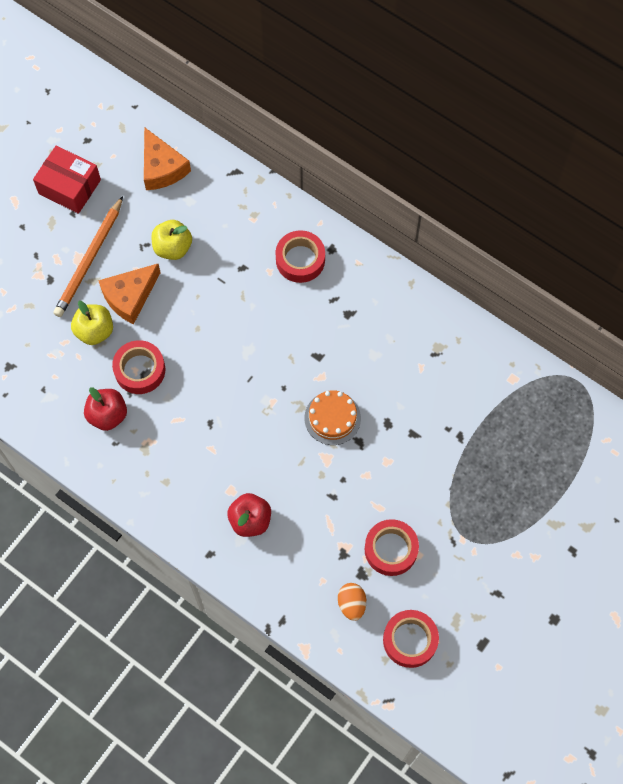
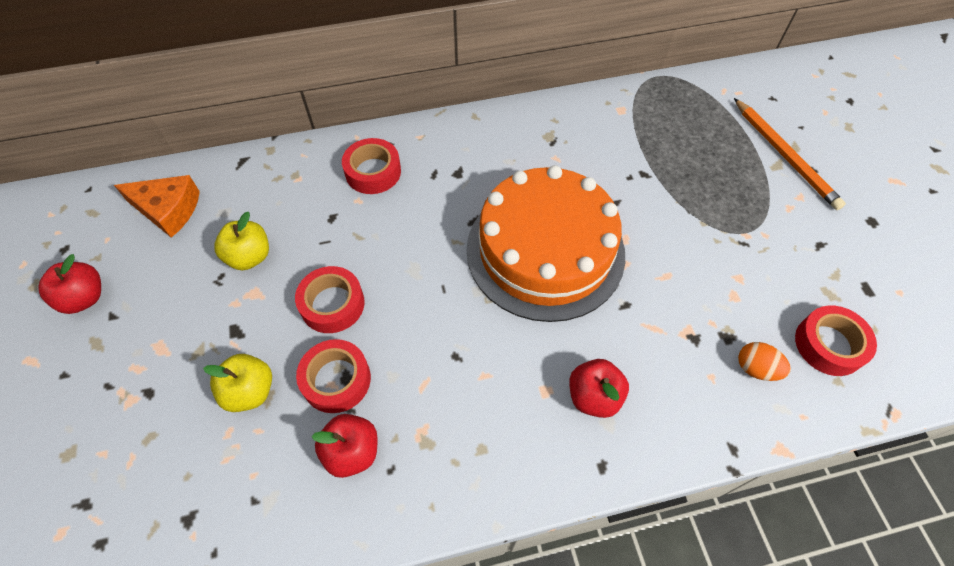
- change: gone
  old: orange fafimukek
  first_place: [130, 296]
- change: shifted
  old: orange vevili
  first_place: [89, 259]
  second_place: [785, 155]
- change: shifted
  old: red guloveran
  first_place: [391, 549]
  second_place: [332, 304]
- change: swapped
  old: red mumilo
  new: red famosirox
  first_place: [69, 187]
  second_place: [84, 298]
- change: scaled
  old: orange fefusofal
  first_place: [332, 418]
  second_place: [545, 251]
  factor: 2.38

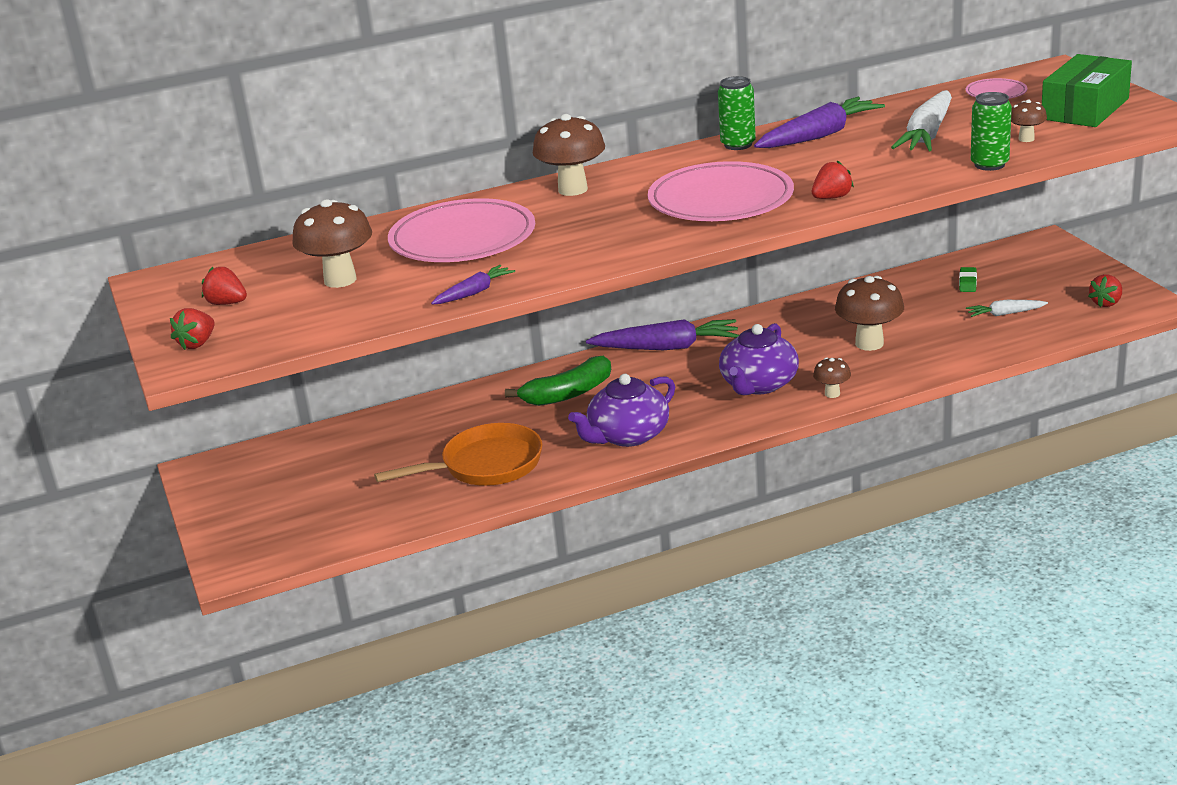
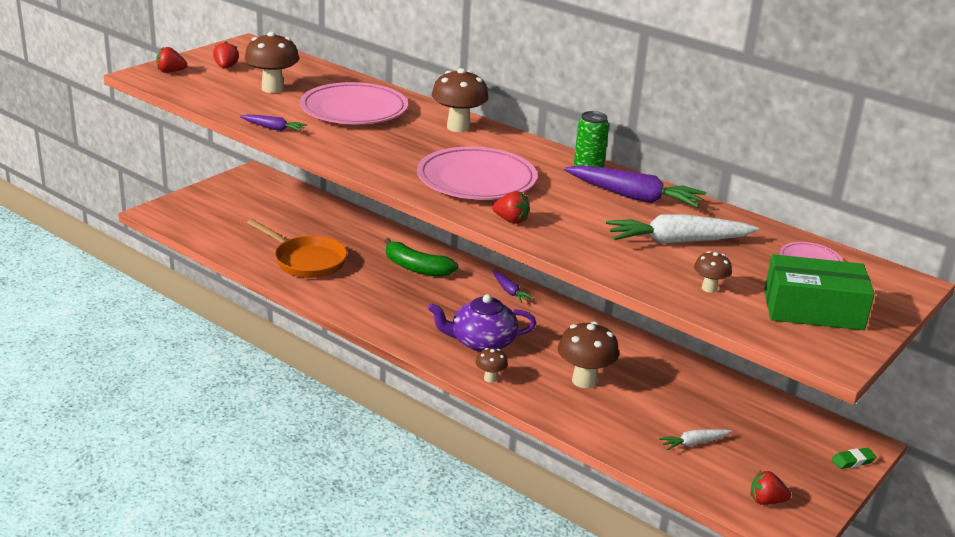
- change: gone
  old: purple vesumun
  first_place: [628, 435]
- change: gone
  old: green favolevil
  first_place: [989, 164]
- change: shifted
  old: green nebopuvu
  first_place: [967, 283]
  second_place: [853, 461]
- change: rotated
  old: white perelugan
  first_place: [1005, 314]
  second_place: [694, 443]
  degrees: -75
- change: scaled
  old: purple perelugan
  first_place: [667, 347]
  second_place: [509, 291]
  factor: 0.53

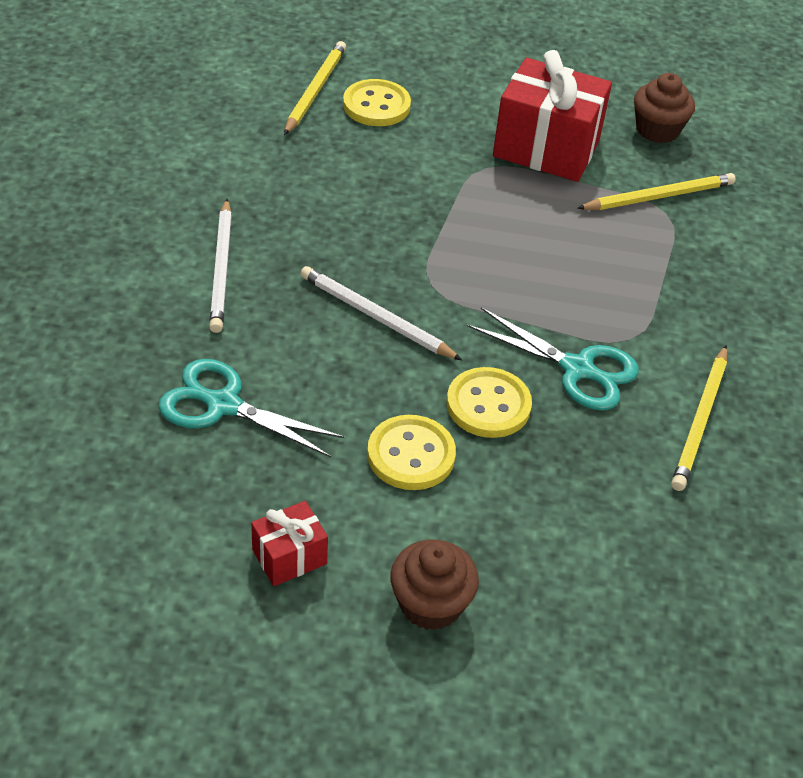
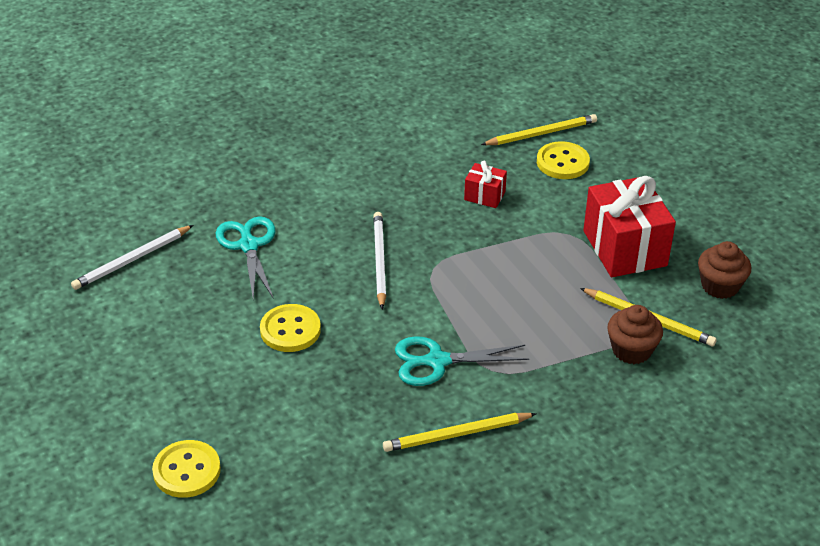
- change: shifted
  old: white vevili
  first_place: [222, 268]
  second_place: [132, 260]
- change: shifted
  old: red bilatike
  first_place: [289, 557]
  second_place: [484, 196]
- change: shifted
  old: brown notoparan
  first_place: [430, 604]
  second_place: [631, 350]
- change: shifted
  old: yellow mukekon
  first_place: [488, 405]
  second_place: [187, 471]
- change: rotated
  old: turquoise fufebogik
  first_place: [578, 369]
  second_place: [436, 361]
  degrees: 90

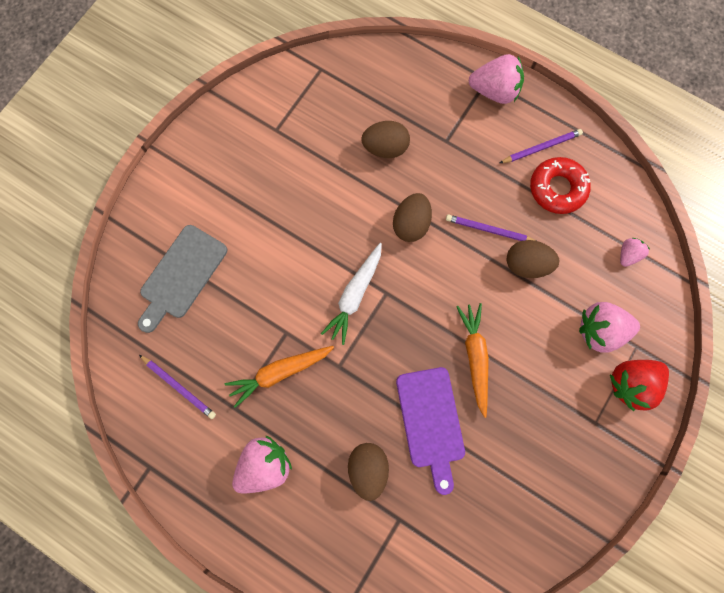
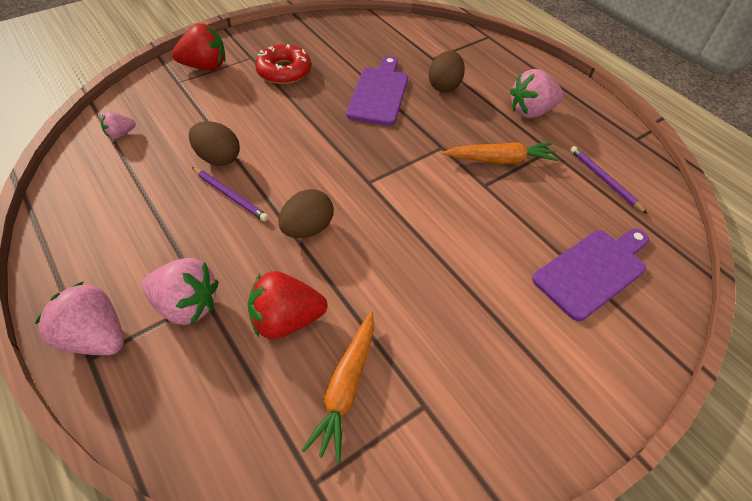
- change: gone
  old: white perelugan
  first_place: [354, 295]
- change: gone
  old: purple vevili
  first_place: [541, 147]
- change: shifted
  old: orange perelugan
  first_place: [475, 357]
  second_place: [346, 387]
- change: shifted
  old: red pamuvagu
  first_place: [557, 188]
  second_place: [284, 71]
- change: shifted
  old: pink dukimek
  first_place: [599, 330]
  second_place: [187, 305]
- change: swapped
  old: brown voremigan
  new: red dukimek
  first_place: [385, 148]
  second_place: [286, 320]
- change: repainted
  old: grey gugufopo
  new: purple gugufopo
  first_place: [181, 275]
  second_place: [593, 271]

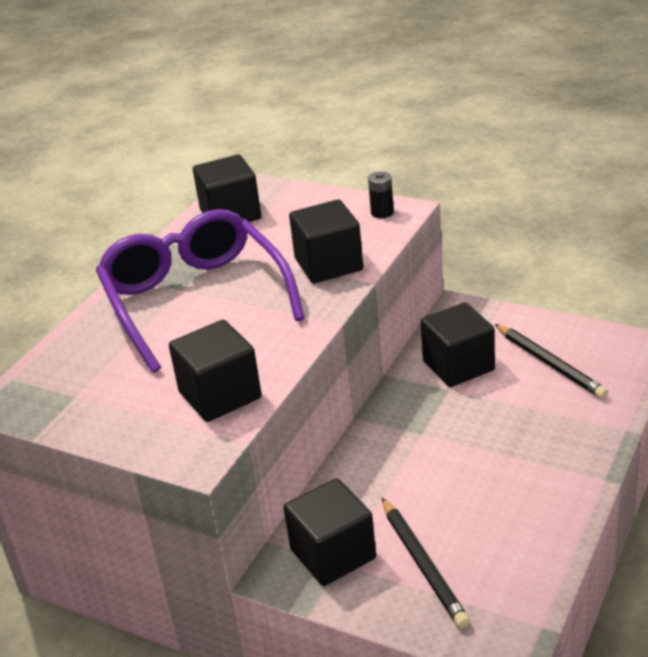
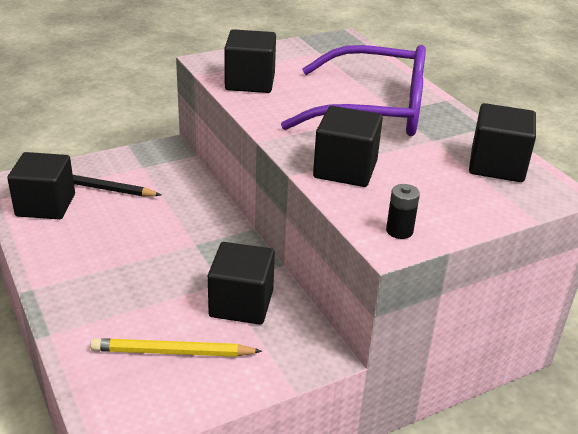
- change: shifted
  old: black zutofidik
  first_place: [333, 554]
  second_place: [46, 205]
- change: repainted
  old: black vevili
  new: yellow vevili
  first_place: [550, 364]
  second_place: [172, 352]

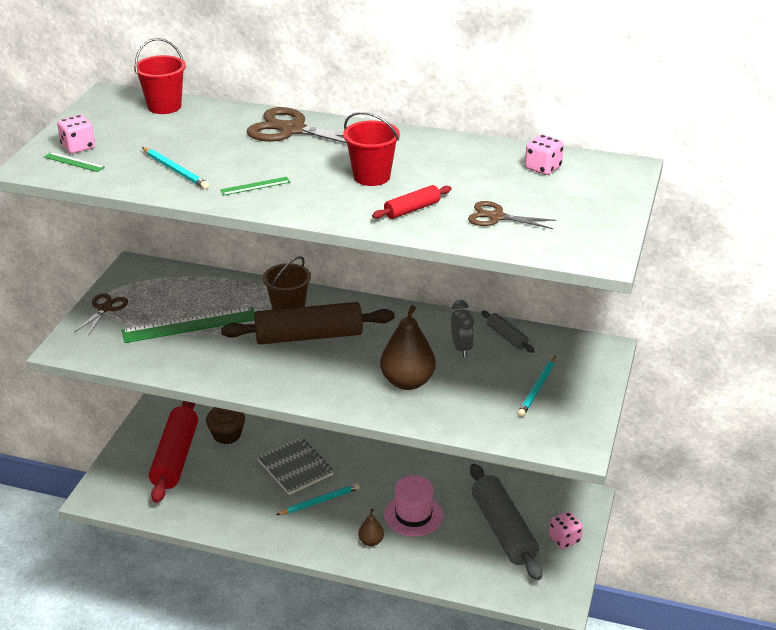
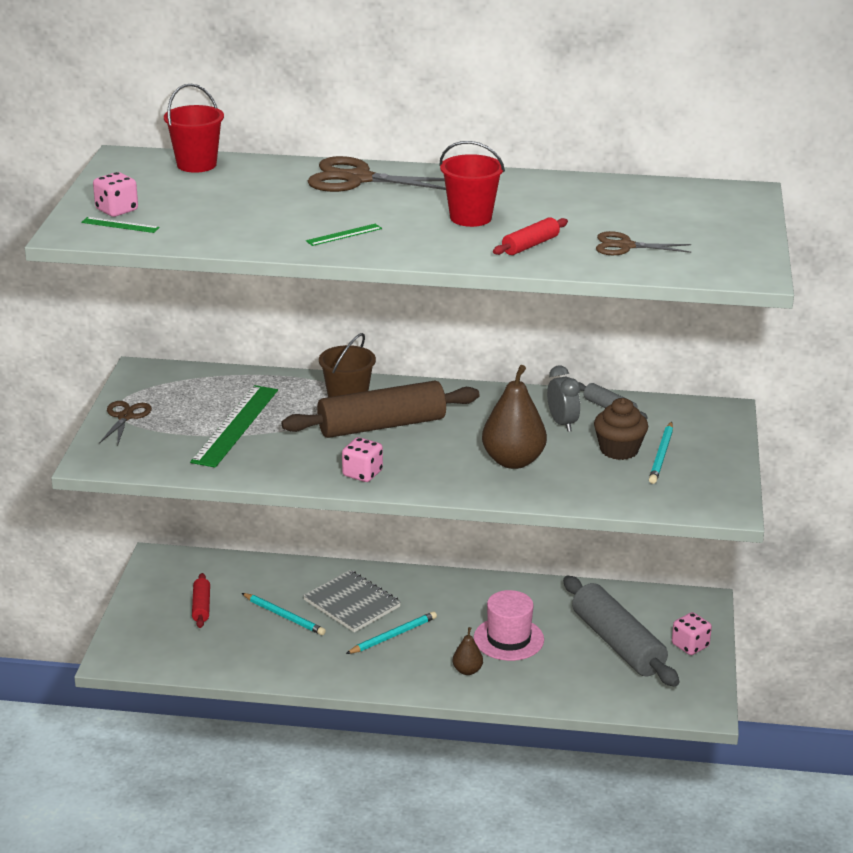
- change: shifted
  old: turquoise vevili
  first_place: [175, 170]
  second_place: [284, 616]
- change: shifted
  old: brown notoparan
  first_place: [227, 435]
  second_place: [619, 450]
- change: shifted
  old: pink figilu
  first_place: [543, 168]
  second_place: [362, 474]
- change: rotated
  old: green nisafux
  first_place: [189, 325]
  second_place: [235, 425]
  degrees: -45
- change: scaled
  old: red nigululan
  first_place: [175, 457]
  second_place: [201, 606]
  factor: 0.47

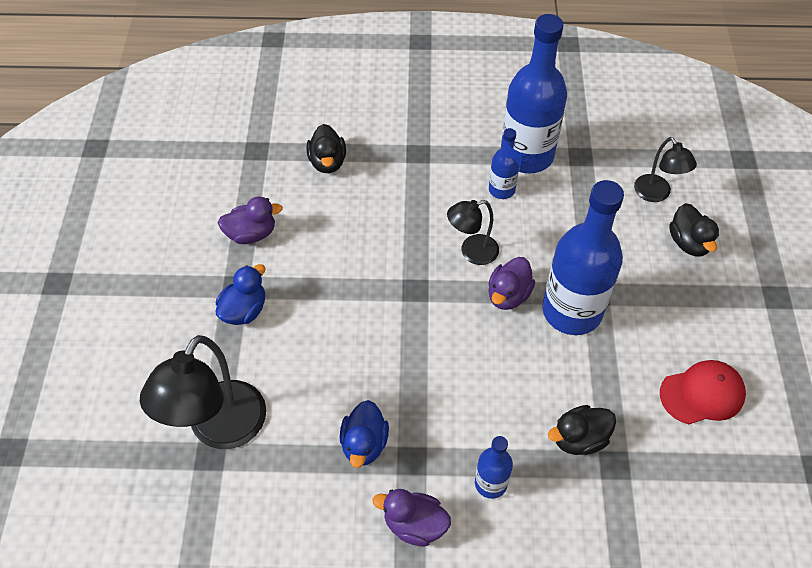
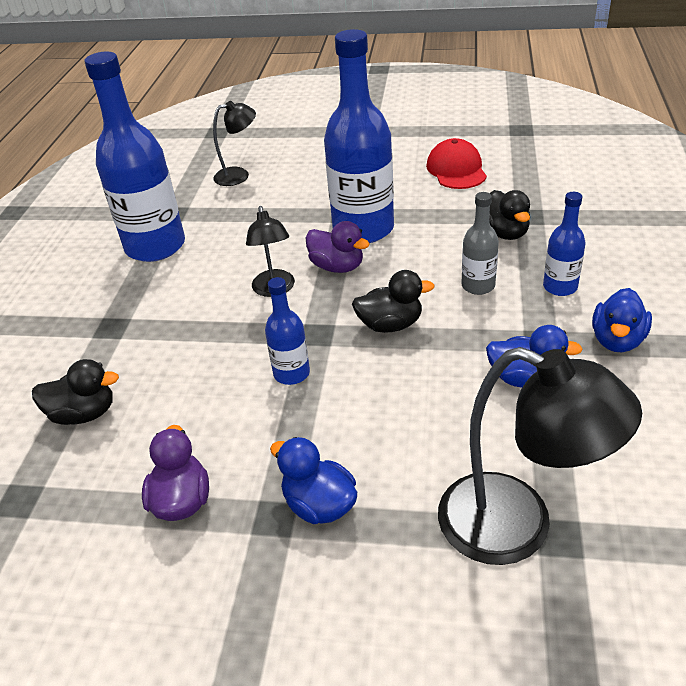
- change: new
  new: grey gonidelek
  second_place: [478, 286]
- change: shifted
  old: blue gonidelek
  first_place: [501, 190]
  second_place: [291, 373]
- change: shifted
  old: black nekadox
  first_place: [689, 243]
  second_place: [390, 325]
- change: repainted
  old: purple nekadox
  new: blue nekadox
  first_place: [414, 524]
  second_place: [617, 340]

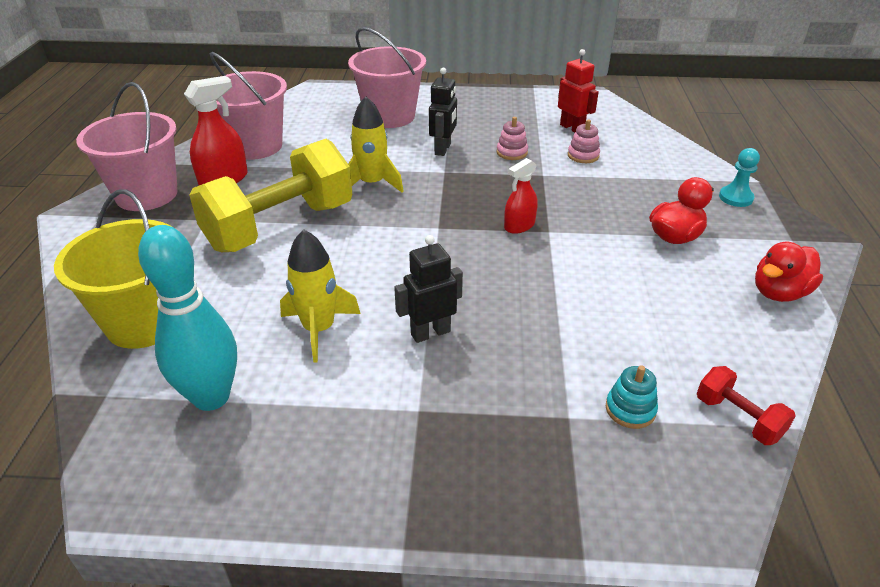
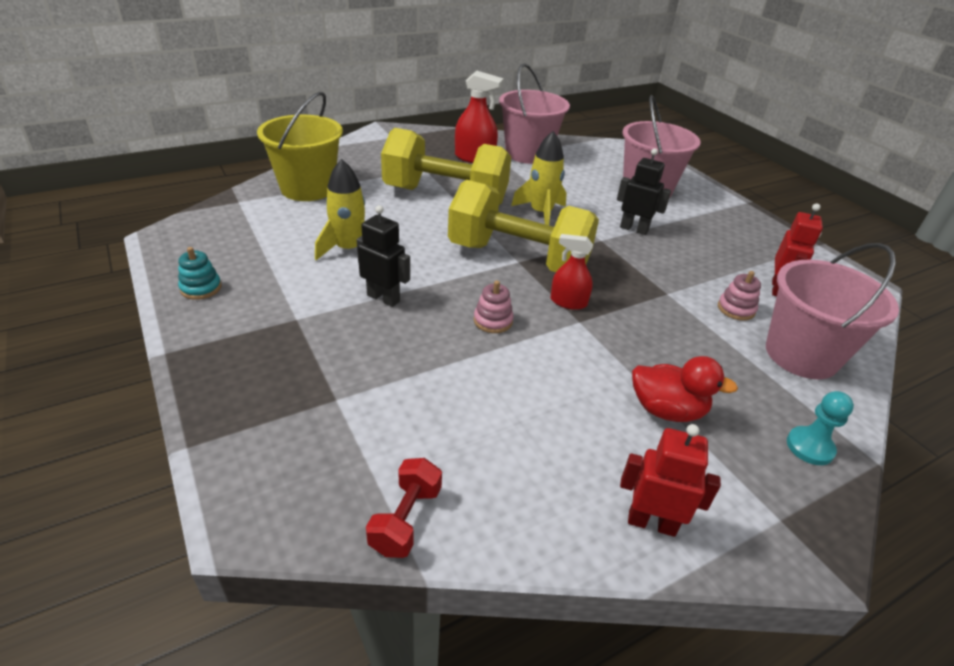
- change: gone
  old: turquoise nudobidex
  first_place: [211, 397]
- change: new
  new: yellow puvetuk
  second_place: [518, 258]
- change: shifted
  old: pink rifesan
  first_place: [146, 194]
  second_place: [801, 355]
- change: shifted
  old: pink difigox
  first_place: [512, 152]
  second_place: [493, 321]
- change: shifted
  old: turquoise difigox
  first_place: [630, 409]
  second_place: [201, 288]
- change: swapped
  old: red nekadox
  new: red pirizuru
  first_place: [779, 293]
  second_place: [651, 522]
- change: rotated
  old: black pirizuru
  first_place: [443, 149]
  second_place: [634, 229]
  degrees: -135

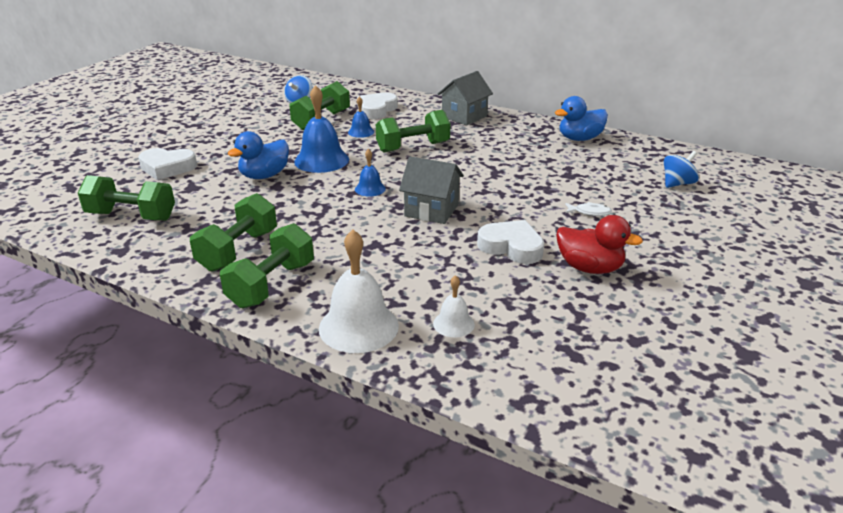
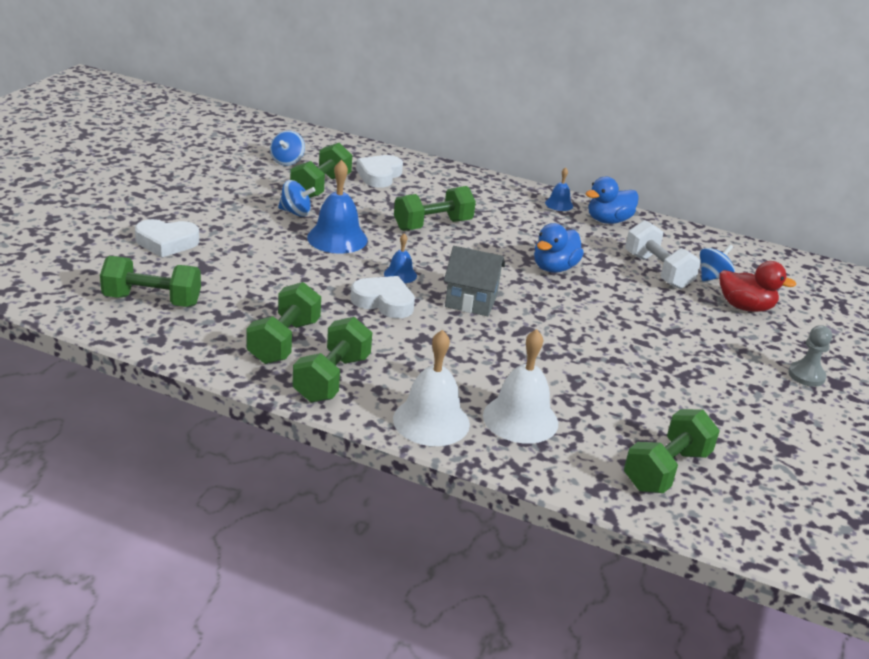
- change: gone
  old: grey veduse
  first_place: [464, 117]
- change: gone
  old: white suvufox
  first_place: [589, 212]
- change: new
  new: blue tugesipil
  second_place: [295, 212]
- change: new
  new: green puvetuk
  second_place: [666, 470]
- change: new
  new: white puvetuk
  second_place: [657, 271]
- change: new
  new: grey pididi
  second_place: [806, 375]
- change: shifted
  old: blue nekadox
  first_place: [264, 176]
  second_place: [554, 268]
- change: shifted
  old: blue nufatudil
  first_place: [361, 132]
  second_place: [559, 204]
- change: shifted
  old: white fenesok
  first_place: [511, 247]
  second_place: [384, 302]
- change: shifted
  old: red nekadox
  first_place: [589, 268]
  second_place: [745, 307]
- change: scaled
  old: white nufatudil
  first_place: [453, 324]
  second_place: [520, 419]
  factor: 1.91

